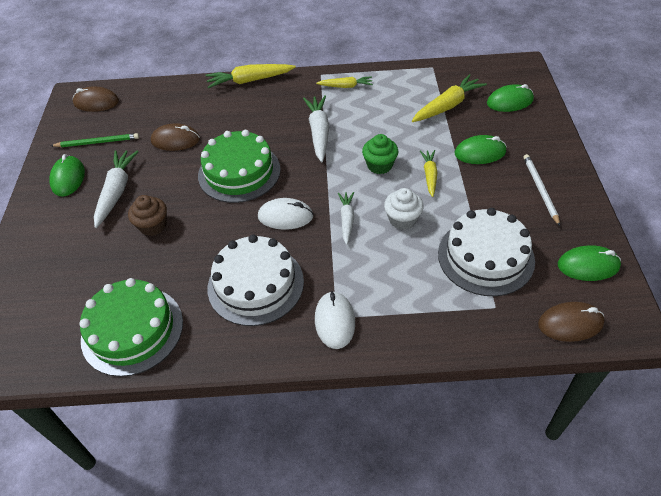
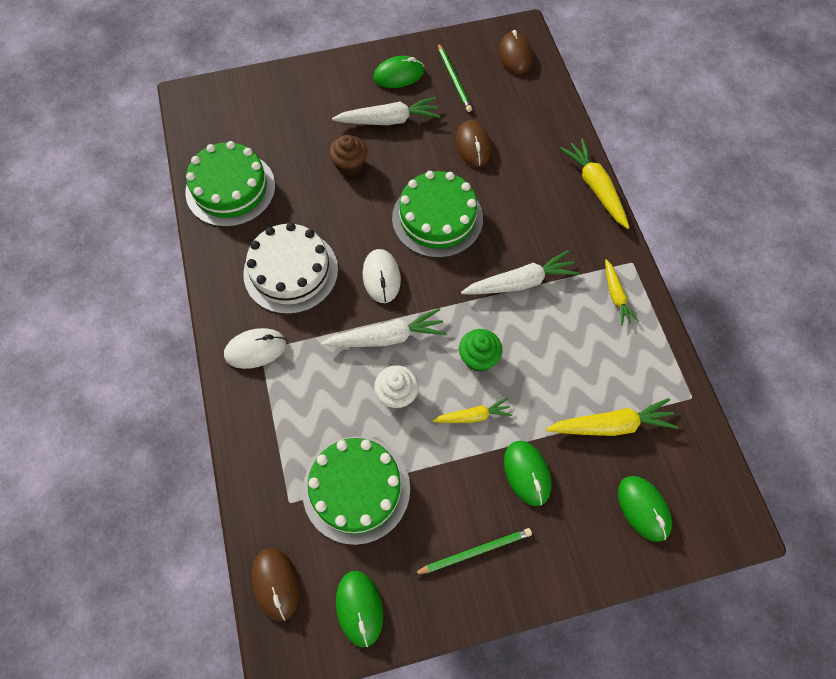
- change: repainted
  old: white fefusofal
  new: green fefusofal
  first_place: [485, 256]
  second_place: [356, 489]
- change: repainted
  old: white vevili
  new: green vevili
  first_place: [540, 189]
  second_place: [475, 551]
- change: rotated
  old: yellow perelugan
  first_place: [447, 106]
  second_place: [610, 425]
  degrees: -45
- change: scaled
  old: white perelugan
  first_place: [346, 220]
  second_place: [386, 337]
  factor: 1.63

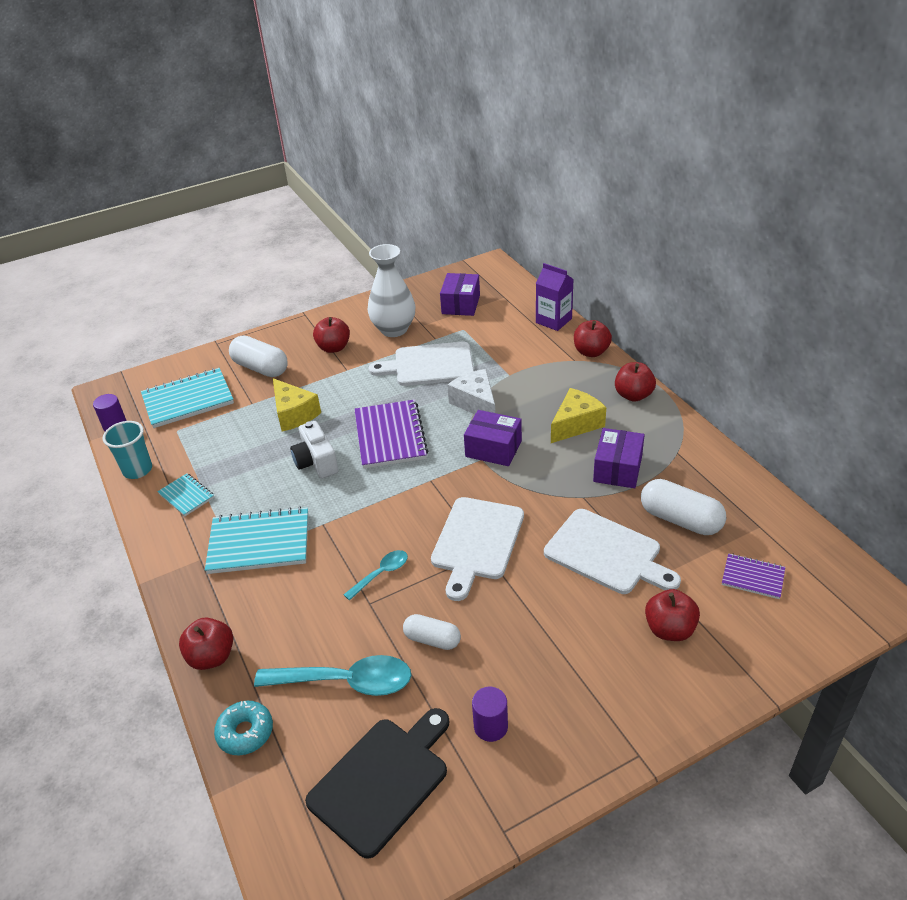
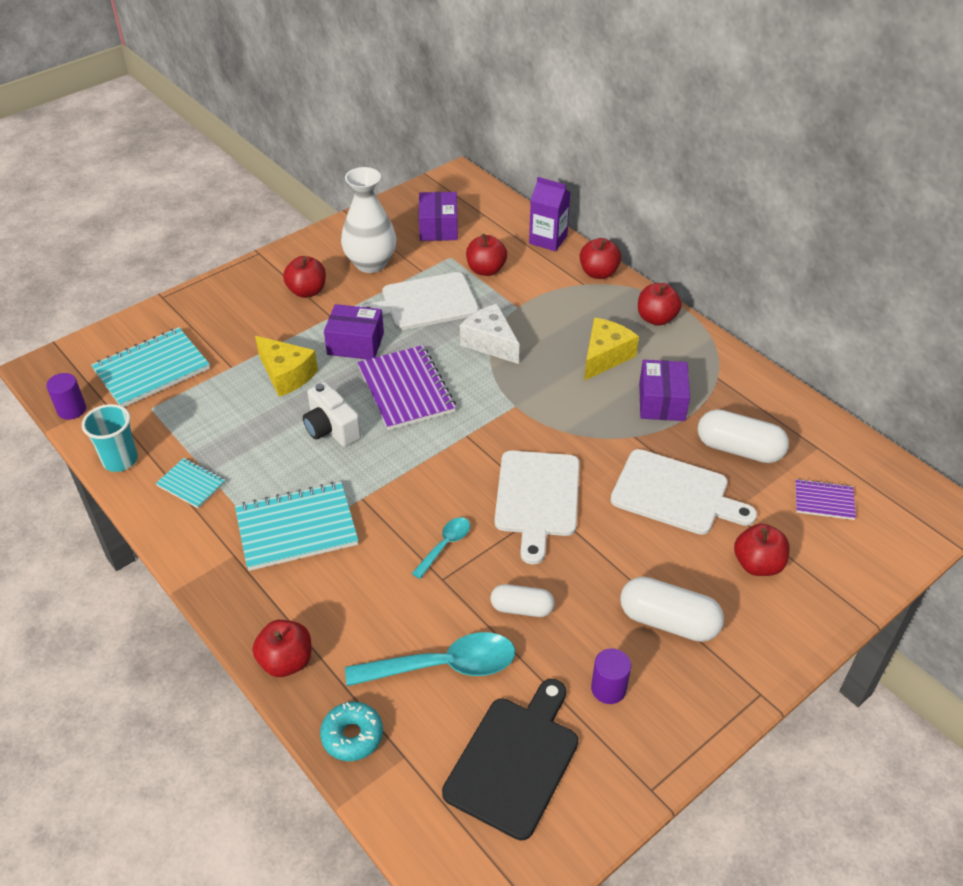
- change: new
  new: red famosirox
  second_place: [486, 270]
- change: shifted
  old: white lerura
  first_place: [261, 368]
  second_place: [668, 621]
- change: shifted
  old: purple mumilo
  first_place: [493, 448]
  second_place: [355, 343]

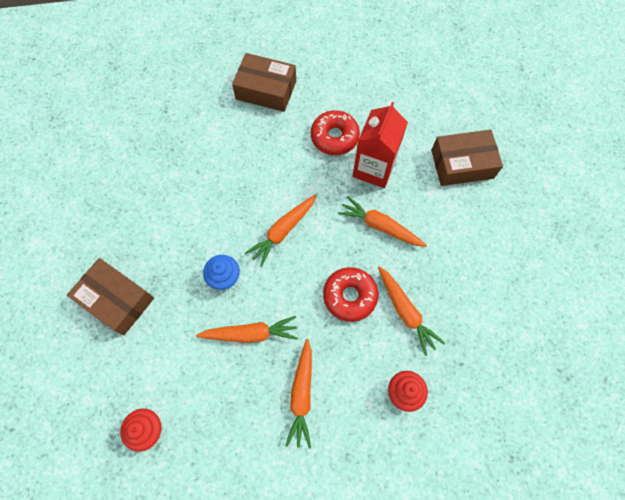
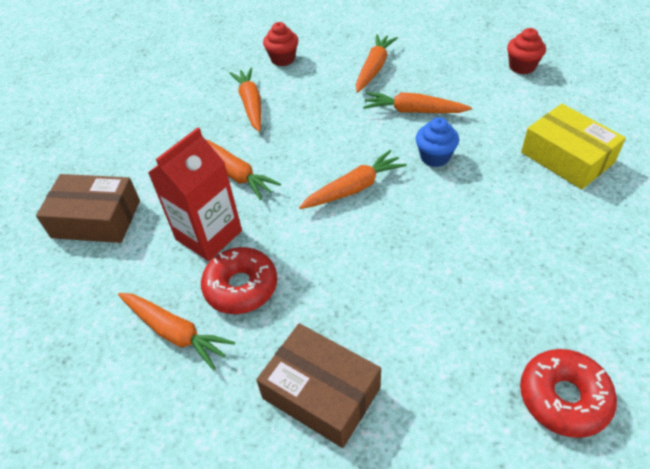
- change: new
  new: orange perelugan
  second_place: [175, 332]
- change: shifted
  old: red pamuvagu
  first_place: [350, 296]
  second_place: [563, 398]
- change: repainted
  old: brown mumilo
  new: yellow mumilo
  first_place: [117, 299]
  second_place: [567, 157]

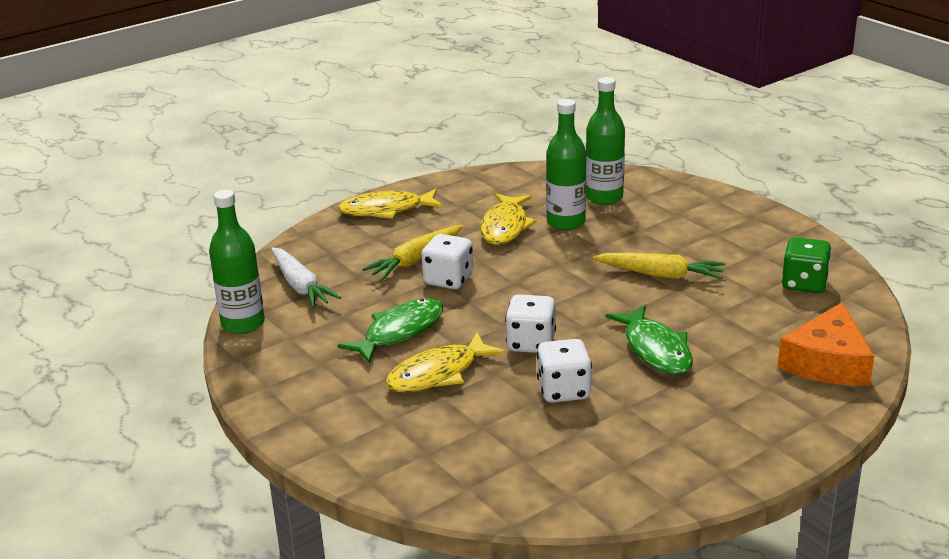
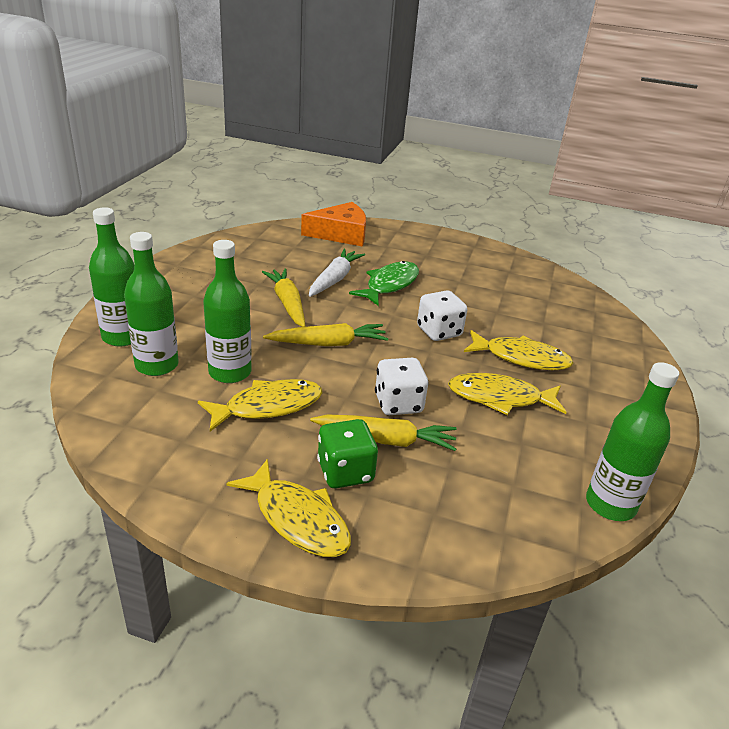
- change: gone
  old: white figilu
  first_place: [563, 391]
- change: new
  new: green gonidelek
  second_place: [122, 337]
- change: new
  new: yellow perelugan
  second_place: [328, 343]
- change: shifted
  old: white perelugan
  first_place: [300, 286]
  second_place: [334, 279]
- change: shifted
  old: green figilu
  first_place: [804, 284]
  second_place: [345, 472]
- change: repainted
  old: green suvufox
  new: yellow suvufox
  first_place: [399, 332]
  second_place: [500, 398]

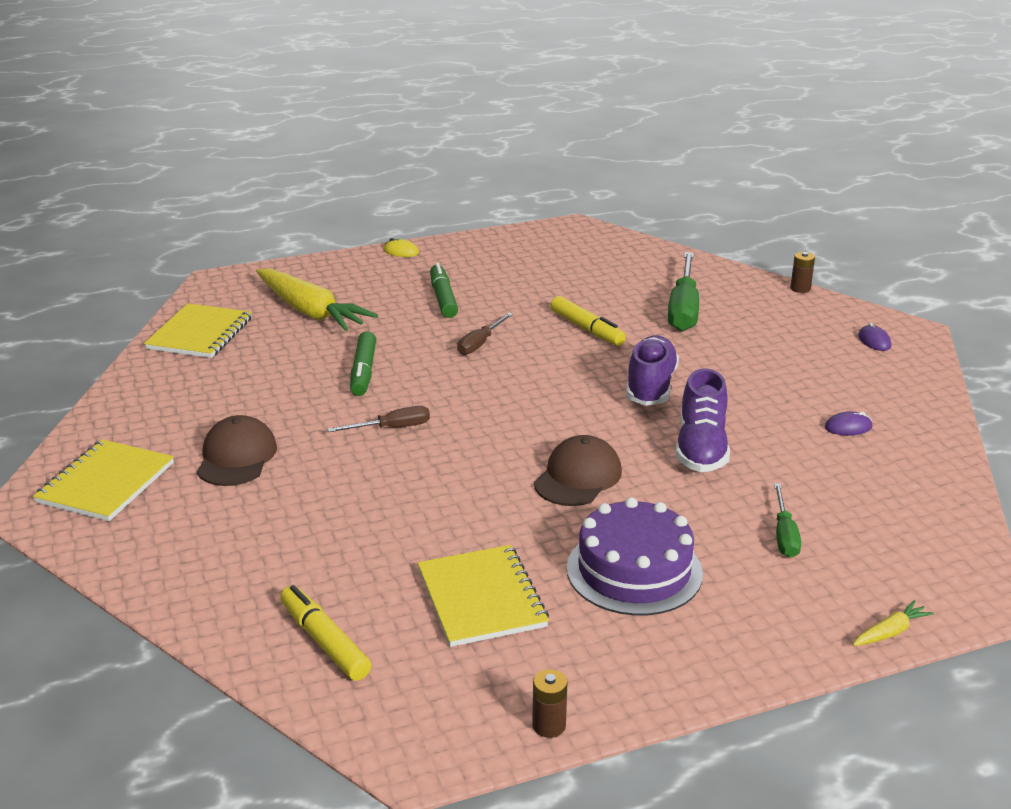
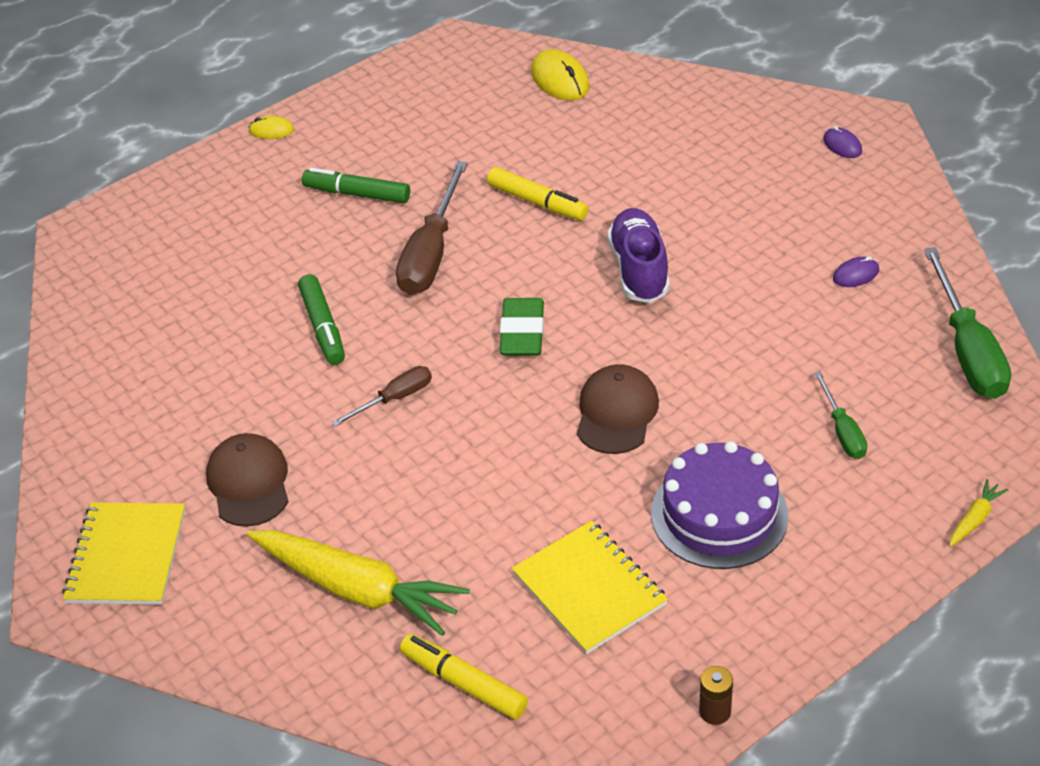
- change: gone
  old: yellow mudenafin
  first_place: [200, 334]
- change: gone
  old: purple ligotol
  first_place: [701, 448]
- change: gone
  old: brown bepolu
  first_place: [800, 288]
- change: new
  new: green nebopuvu
  second_place: [522, 332]
- change: new
  new: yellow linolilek
  second_place: [560, 79]
- change: shifted
  old: yellow perelugan
  first_place: [310, 312]
  second_place: [357, 589]
- change: shifted
  old: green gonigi
  first_place: [683, 309]
  second_place: [967, 350]
- change: rotated
  old: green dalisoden
  first_place: [443, 298]
  second_place: [357, 194]
  degrees: -45
- change: scaled
  old: brown gonigi
  first_place: [480, 343]
  second_place: [431, 253]
  factor: 1.85

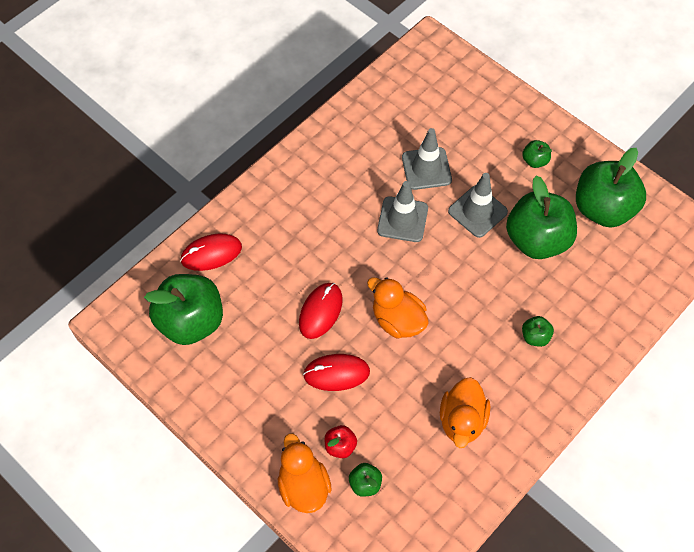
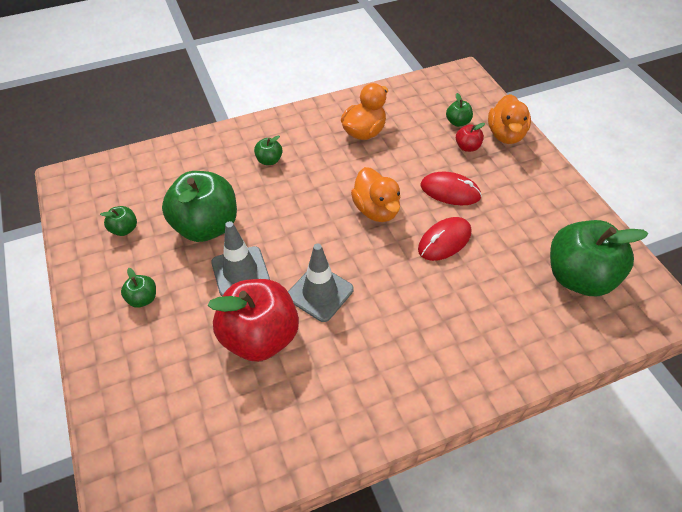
- change: gone
  old: red linolilek
  first_place: [211, 253]
- change: swapped
  old: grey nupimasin
  new: red famosirox
  first_place: [426, 169]
  second_place: [260, 337]
- change: scaled
  old: green famosirox
  first_place: [603, 208]
  second_place: [124, 229]
  factor: 0.43

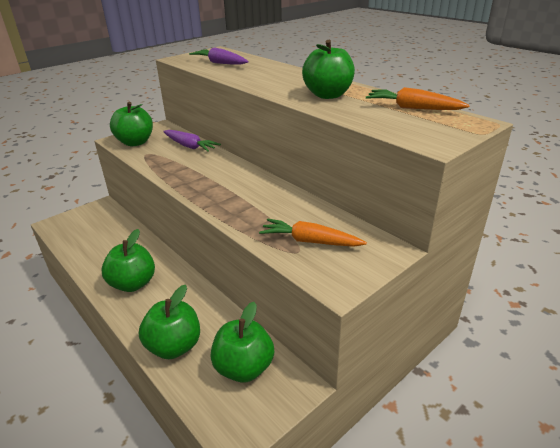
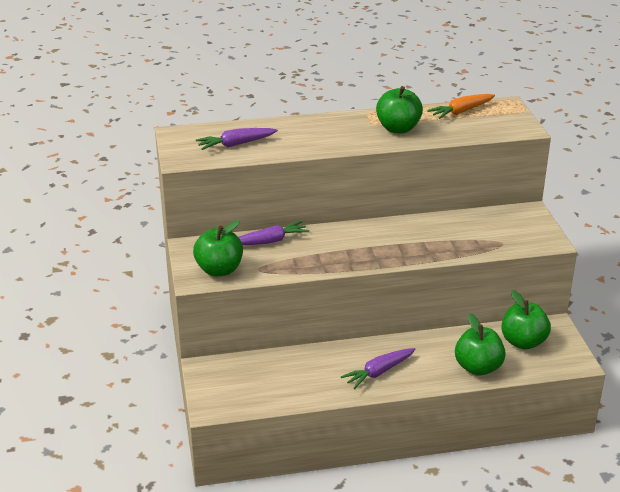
- change: gone
  old: orange perelugan
  first_place: [310, 241]
- change: swapped
  old: green famosirox
  new: purple perelugan
  first_place: [133, 284]
  second_place: [378, 372]

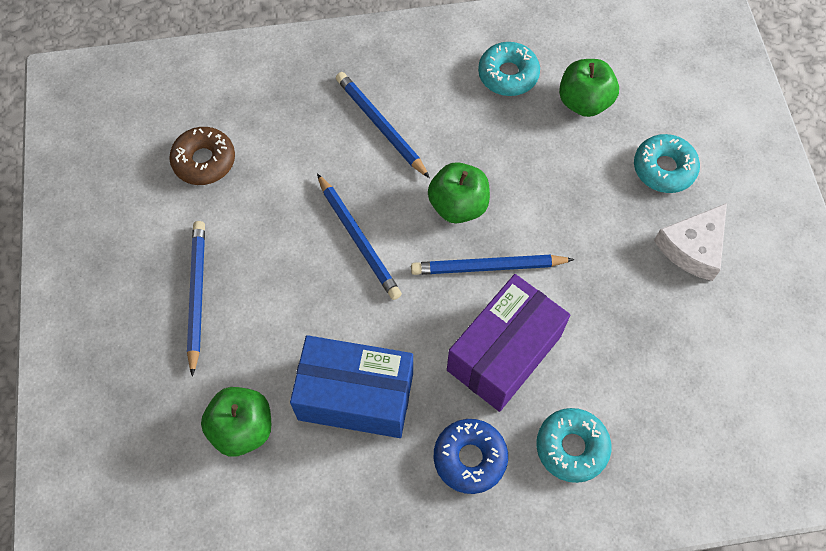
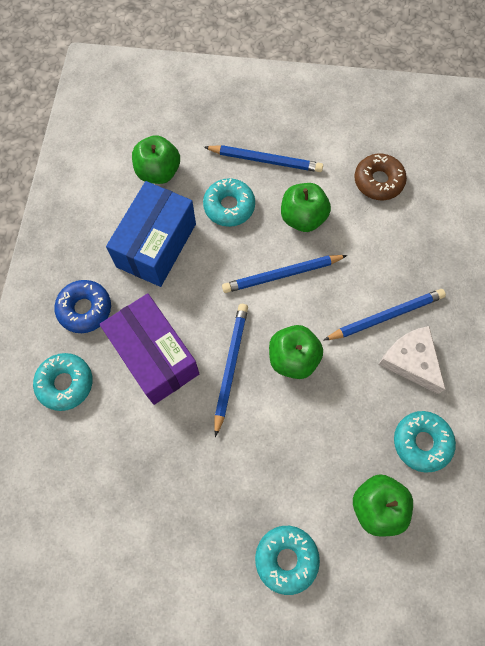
- change: new
  new: turquoise pamuvagu
  second_place: [229, 206]
- change: new
  new: green famosirox
  second_place: [303, 218]
- change: shifted
  old: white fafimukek
  first_place: [693, 247]
  second_place: [411, 361]

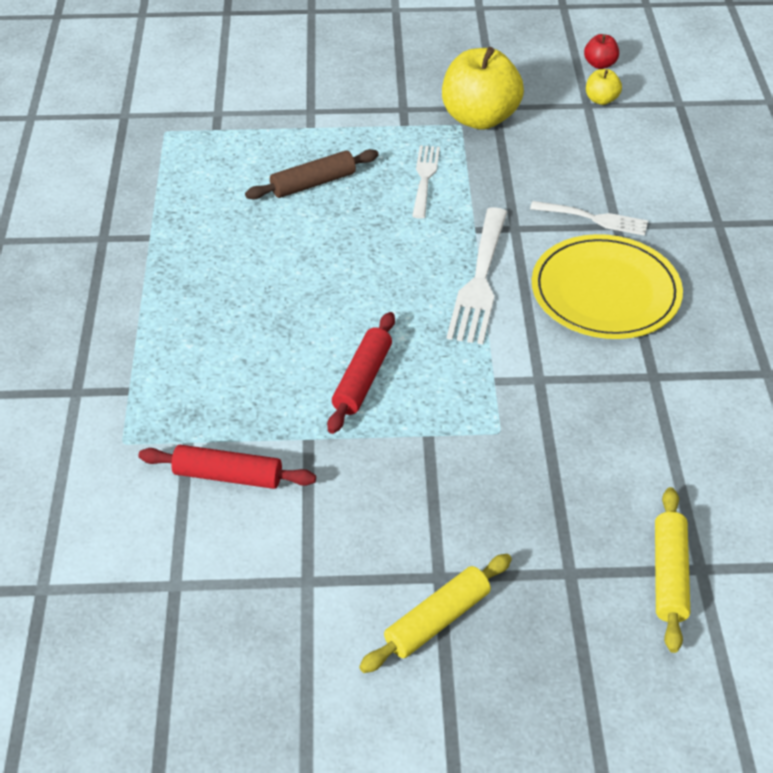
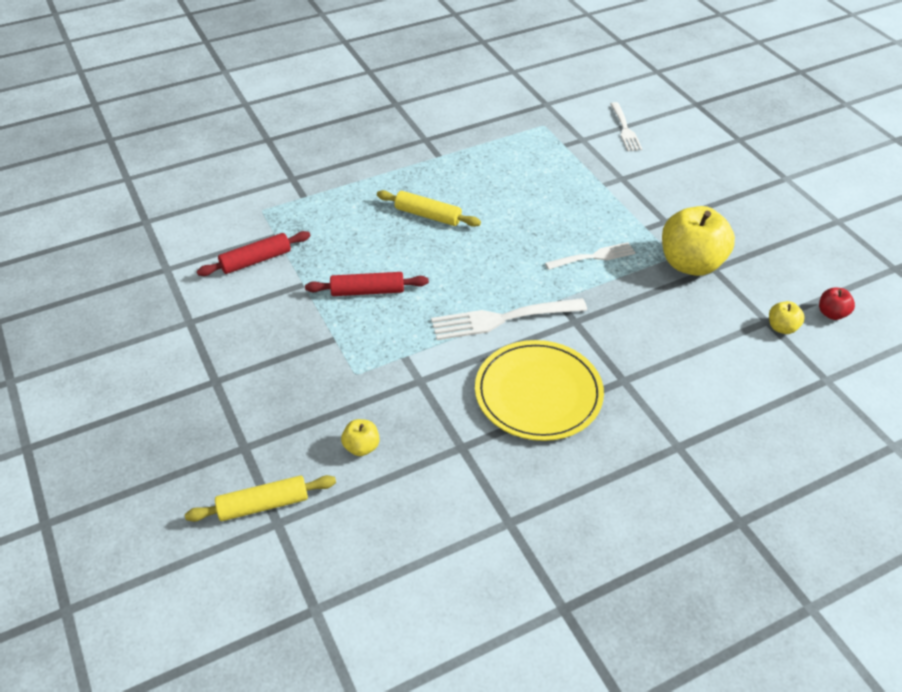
- change: gone
  old: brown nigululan
  first_place: [313, 183]
- change: new
  new: yellow famosirox
  second_place: [361, 447]
- change: shifted
  old: yellow nigululan
  first_place: [437, 620]
  second_place: [428, 215]
- change: shifted
  old: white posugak
  first_place: [594, 219]
  second_place: [625, 129]
- change: rotated
  old: red nigululan
  first_place: [228, 476]
  second_place: [256, 260]
  degrees: 75

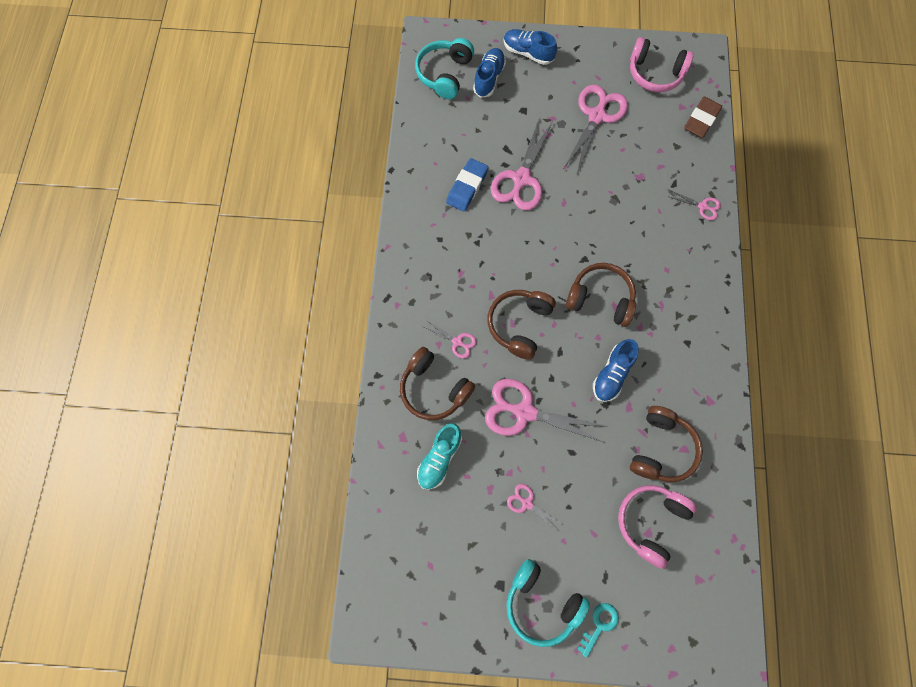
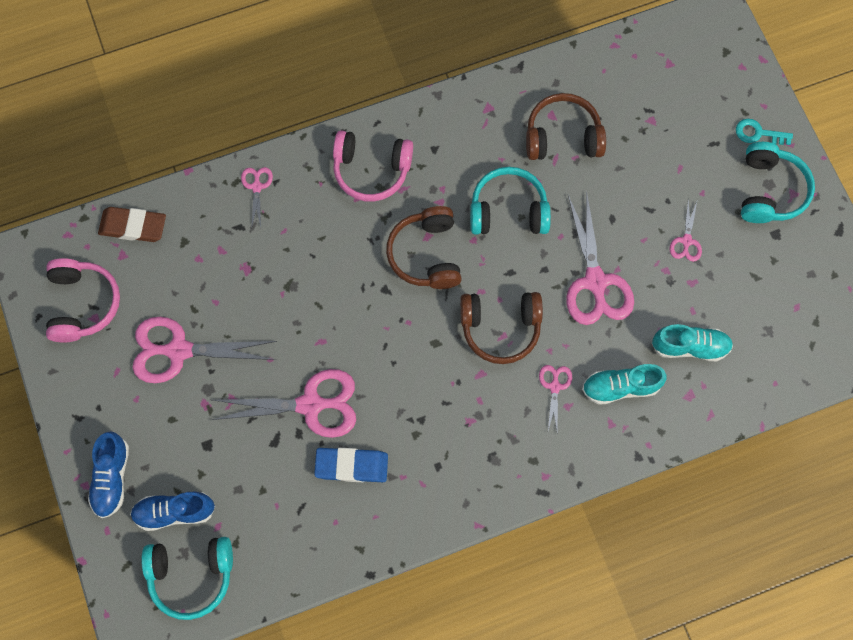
- change: shifted
  old: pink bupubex
  first_place: [650, 521]
  second_place: [371, 170]
- change: swapped
  old: brown bupubex
  new: turquoise ligotol
  first_place: [434, 389]
  second_place: [620, 387]
- change: swapped
  old: blue ligotol
  new: turquoise bupubex
  first_place: [612, 374]
  second_place: [508, 210]

